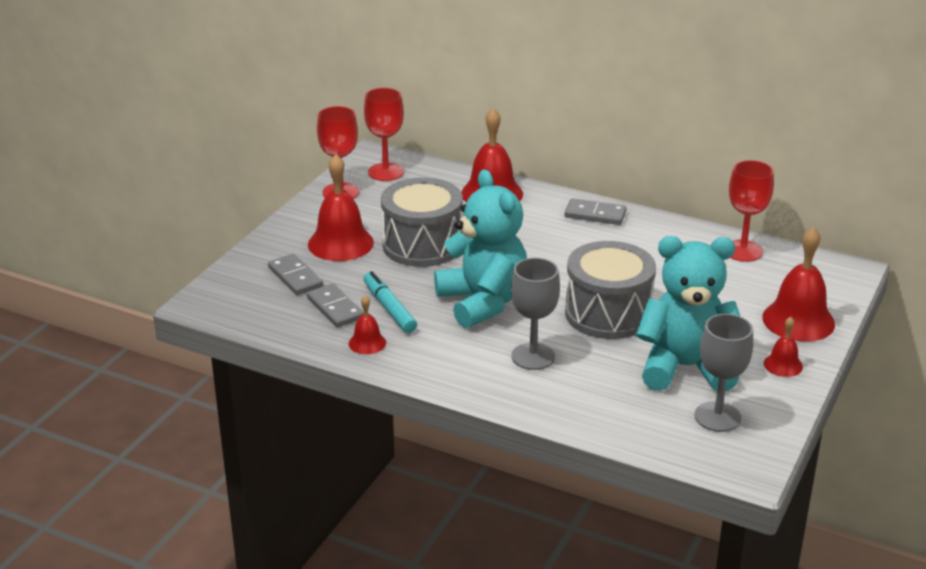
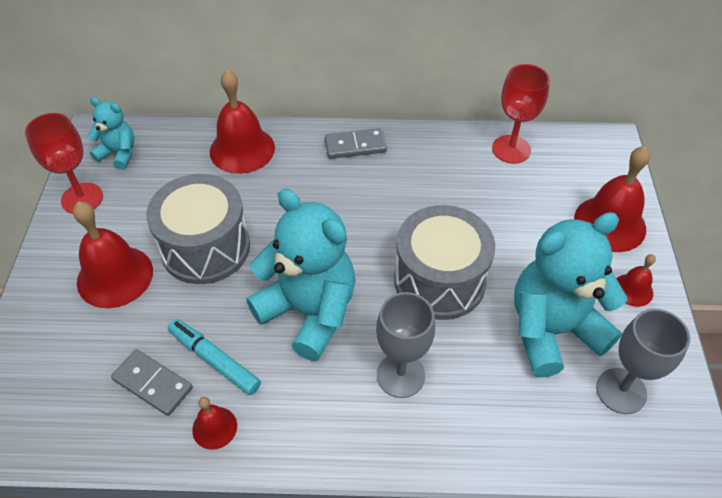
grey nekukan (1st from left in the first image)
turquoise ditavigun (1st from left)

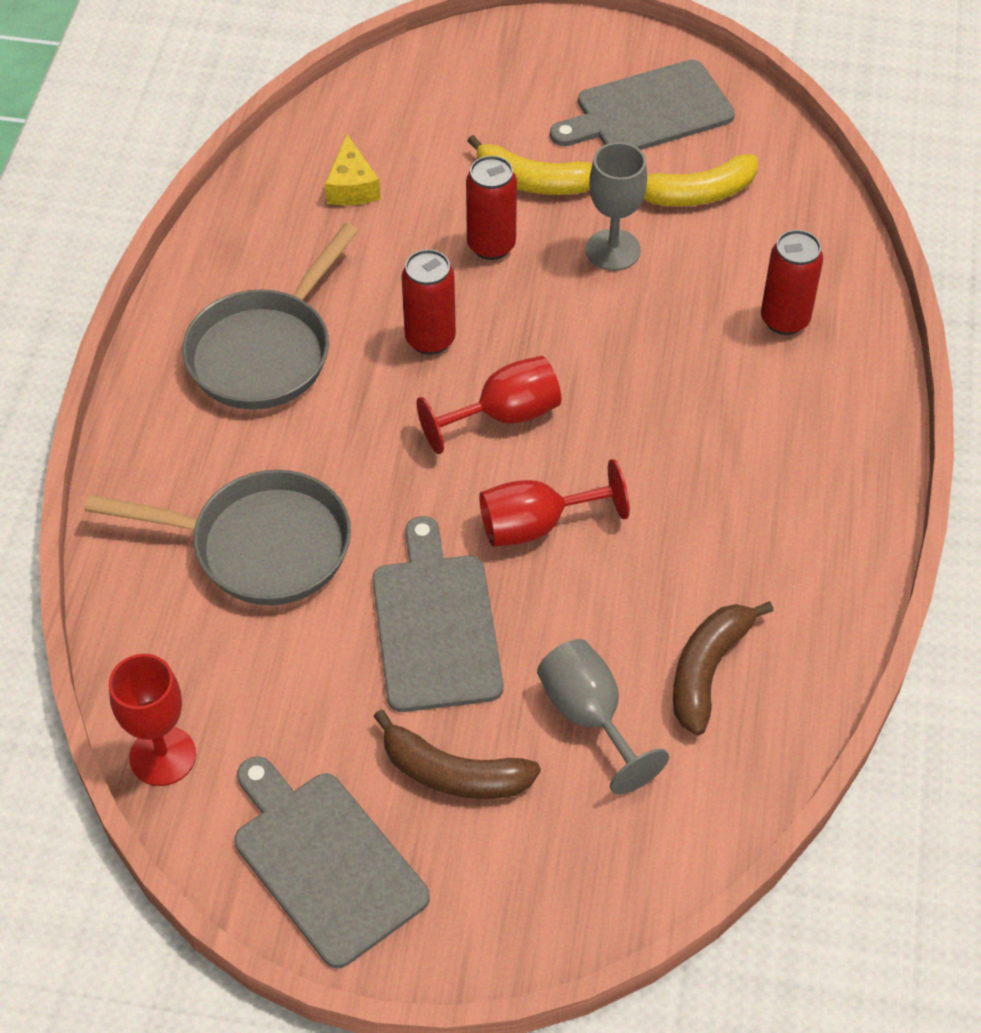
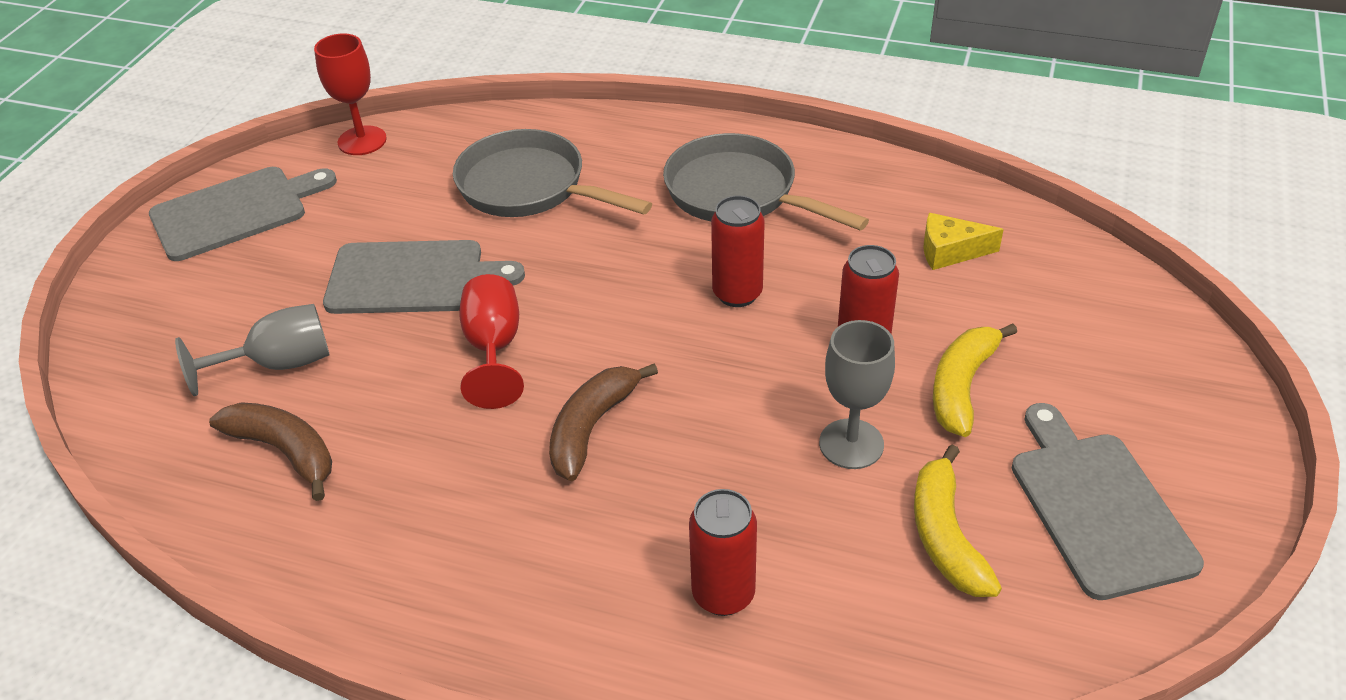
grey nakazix (1st from left)
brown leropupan (2nd from left)
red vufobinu (2nd from left in the first image)

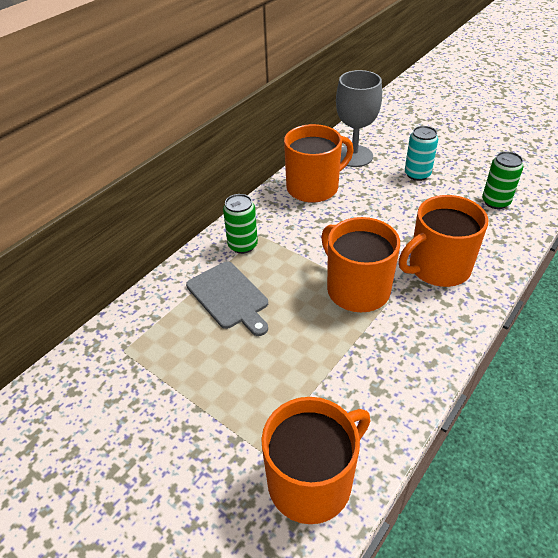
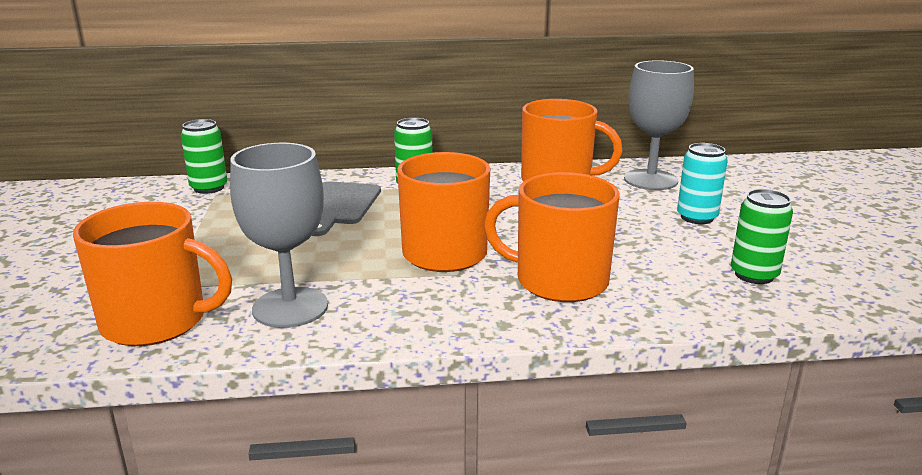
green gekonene (1st from left)
grey vufobinu (1st from left)

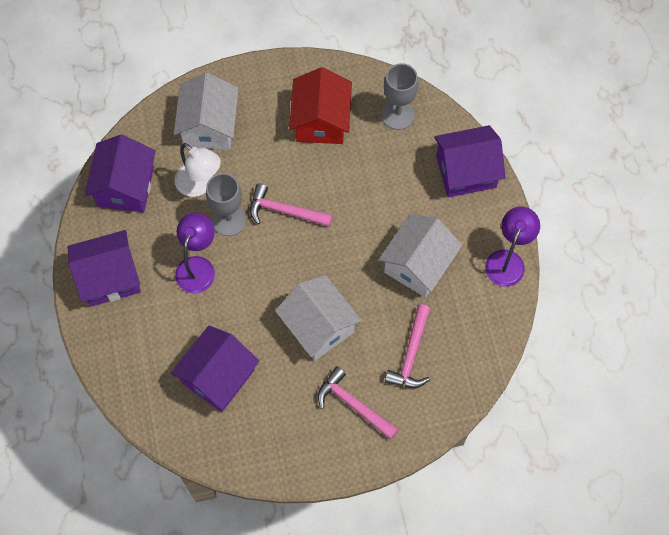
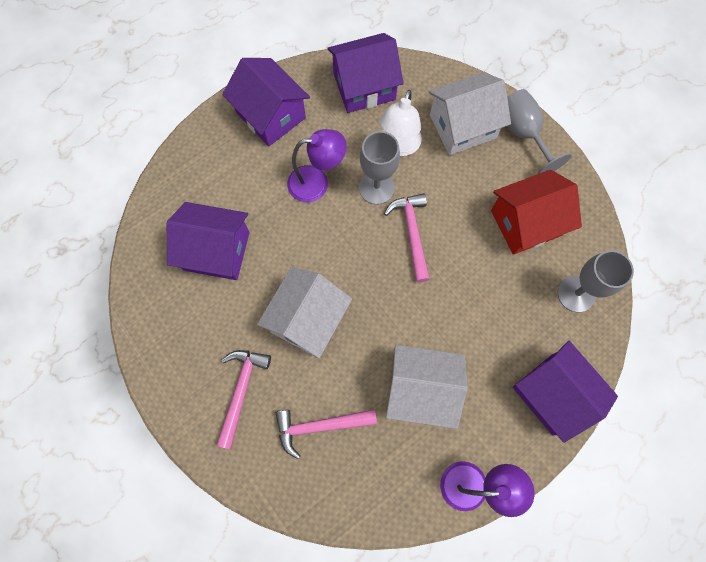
grey vufobinu (2nd from left)

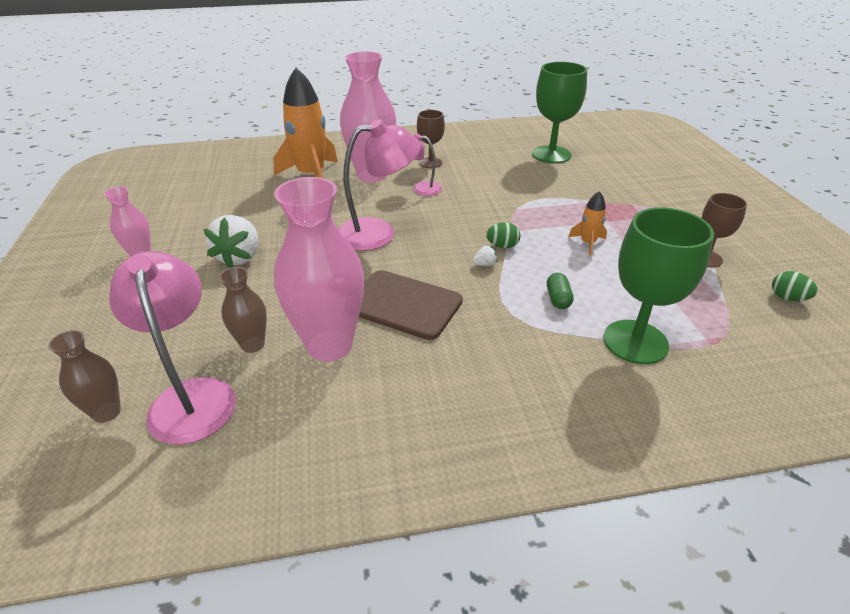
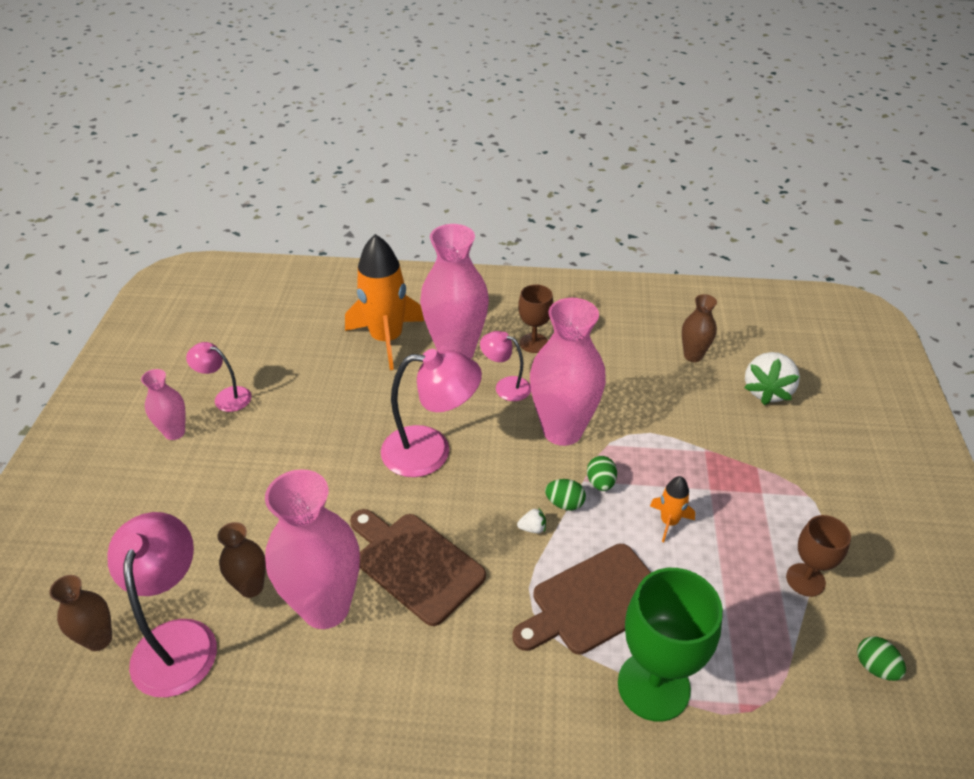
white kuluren (2nd from left)
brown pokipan (3rd from left)
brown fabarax (2nd from left)
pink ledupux (2nd from left)
pink pokipan (4th from left)
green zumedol (2nd from left)

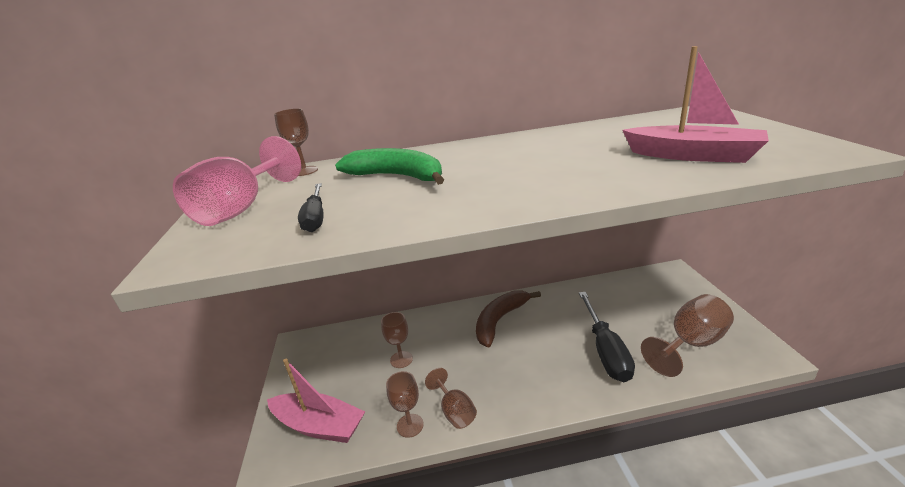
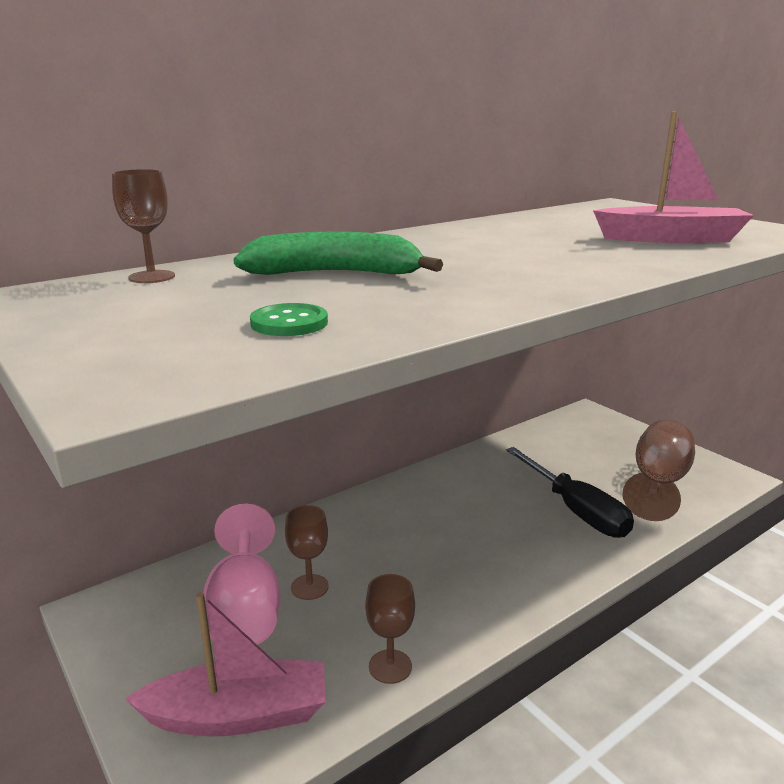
pink vufobinu
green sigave
brown vufobinu (4th from left in the first image)
brown leropupan

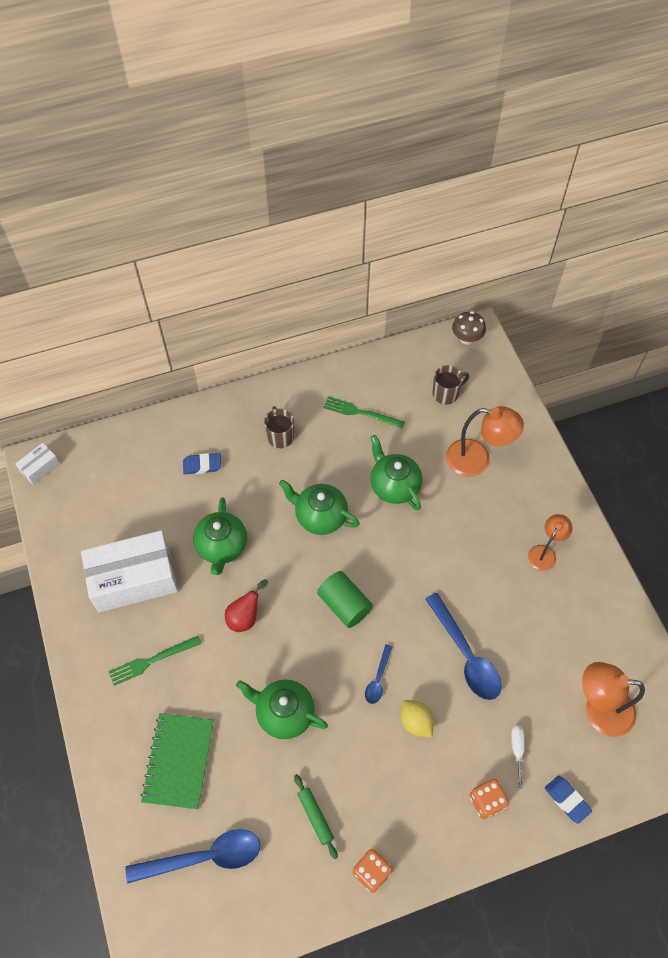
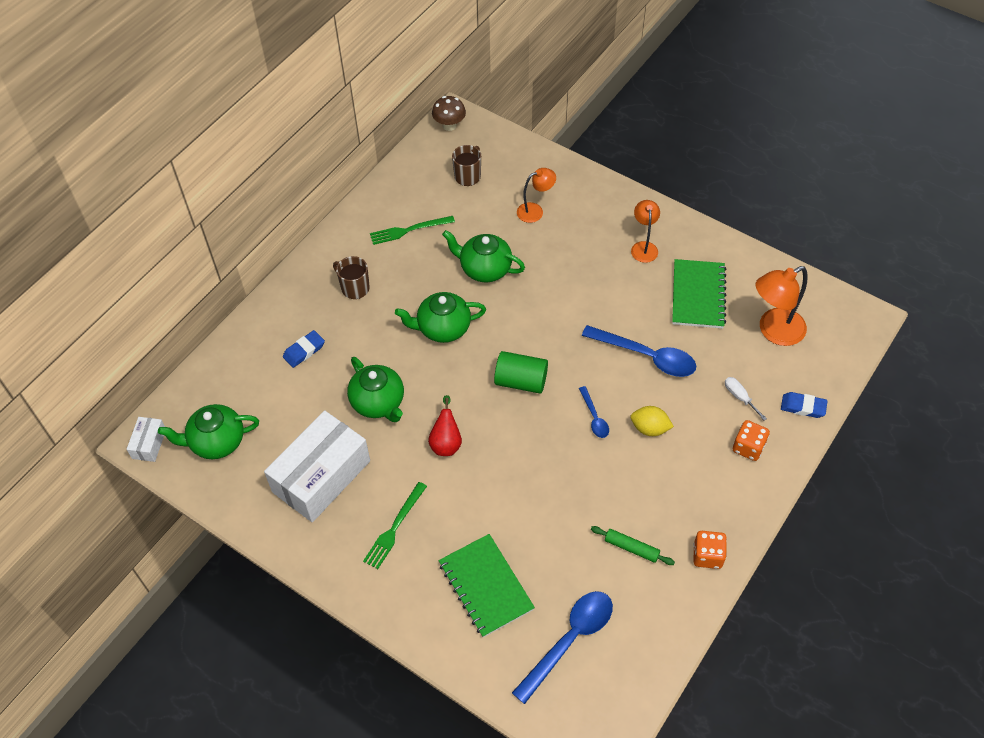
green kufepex (1st from left)
orange ledupux (1st from left)
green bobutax (2nd from left)

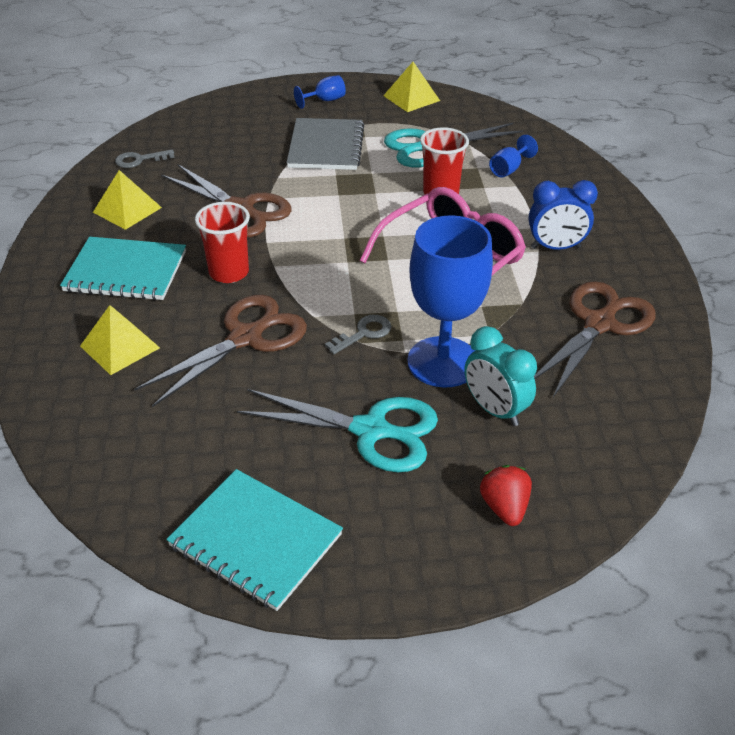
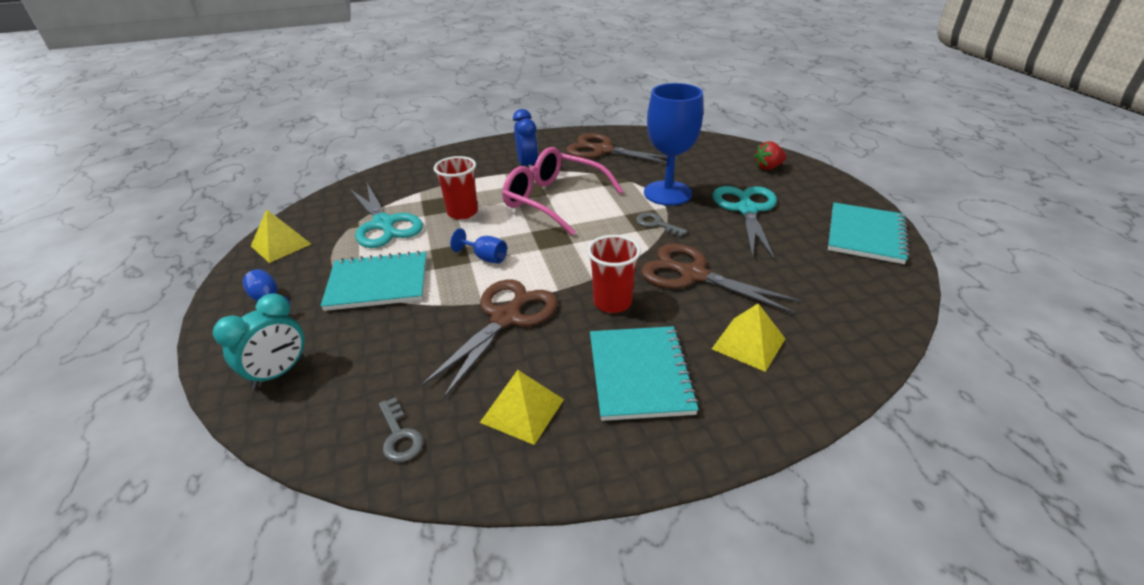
turquoise bobutax (1st from left)
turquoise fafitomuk
blue vufobinu (2nd from left)

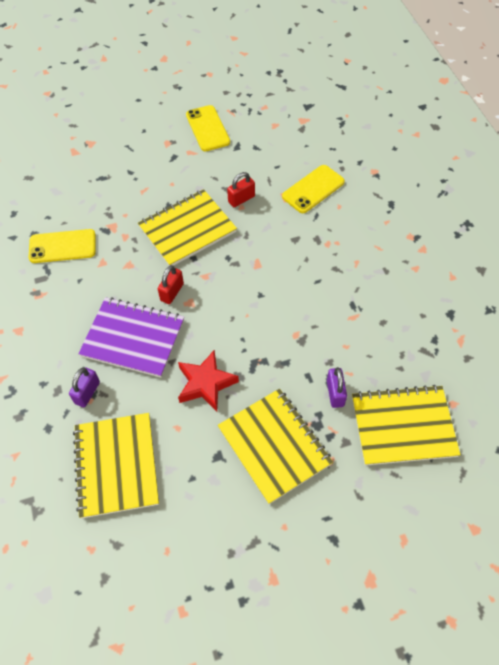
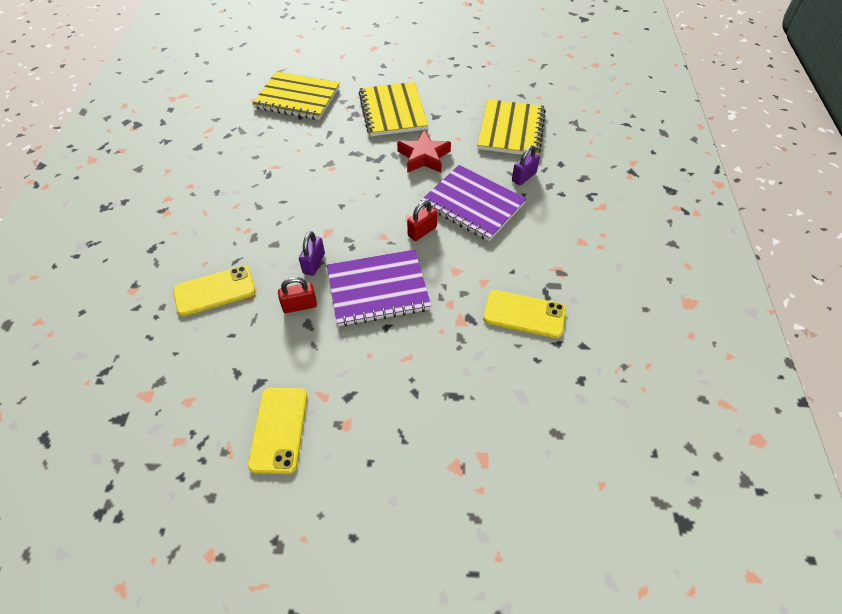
purple bobutax (1st from left)
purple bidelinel (1st from left)

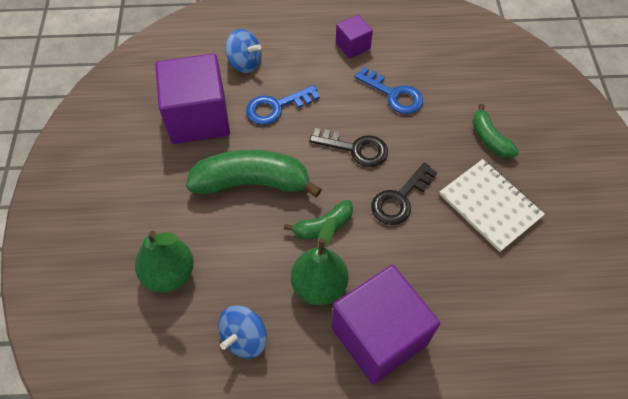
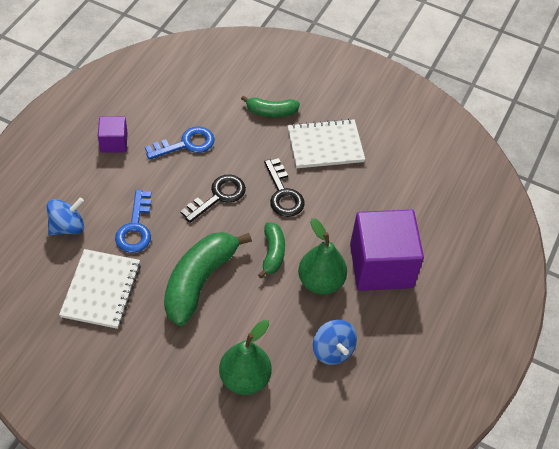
white bobutax (1st from left)

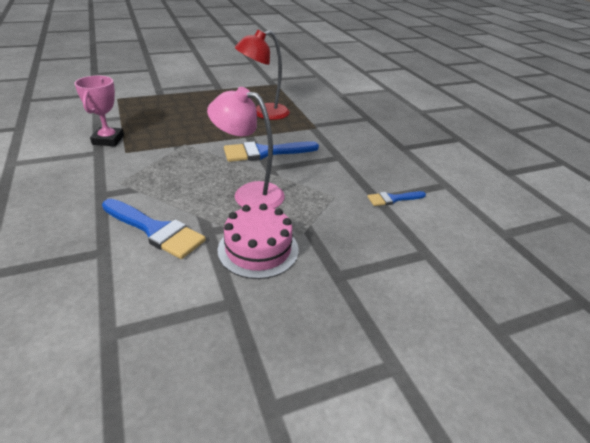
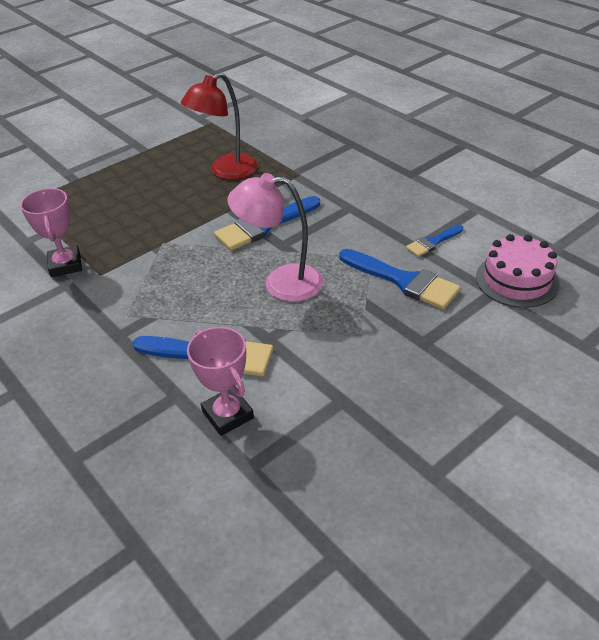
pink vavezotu
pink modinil (2nd from left)
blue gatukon (3rd from left)

